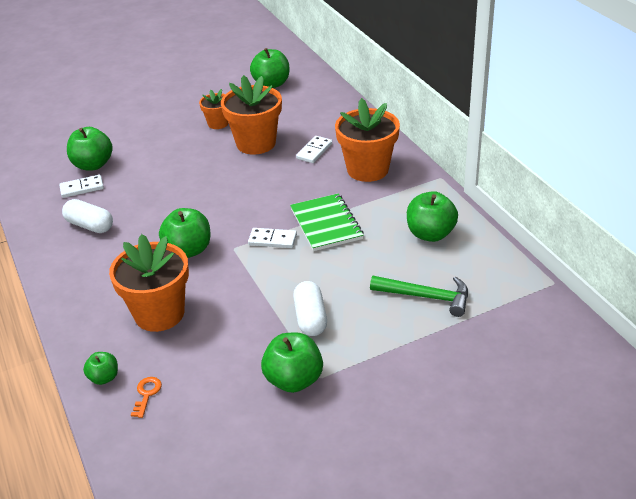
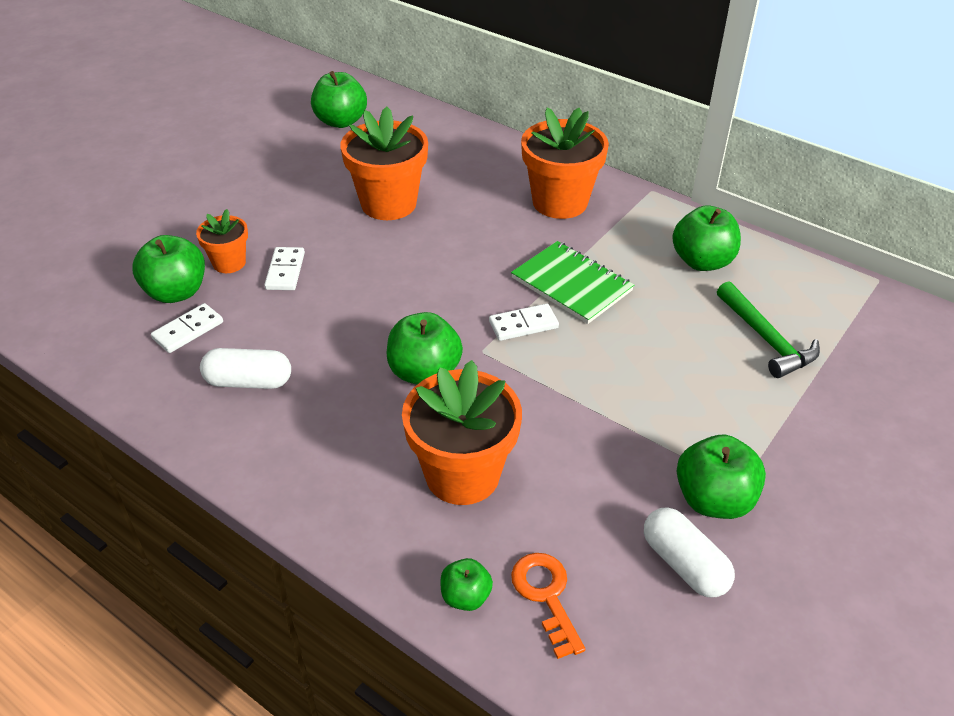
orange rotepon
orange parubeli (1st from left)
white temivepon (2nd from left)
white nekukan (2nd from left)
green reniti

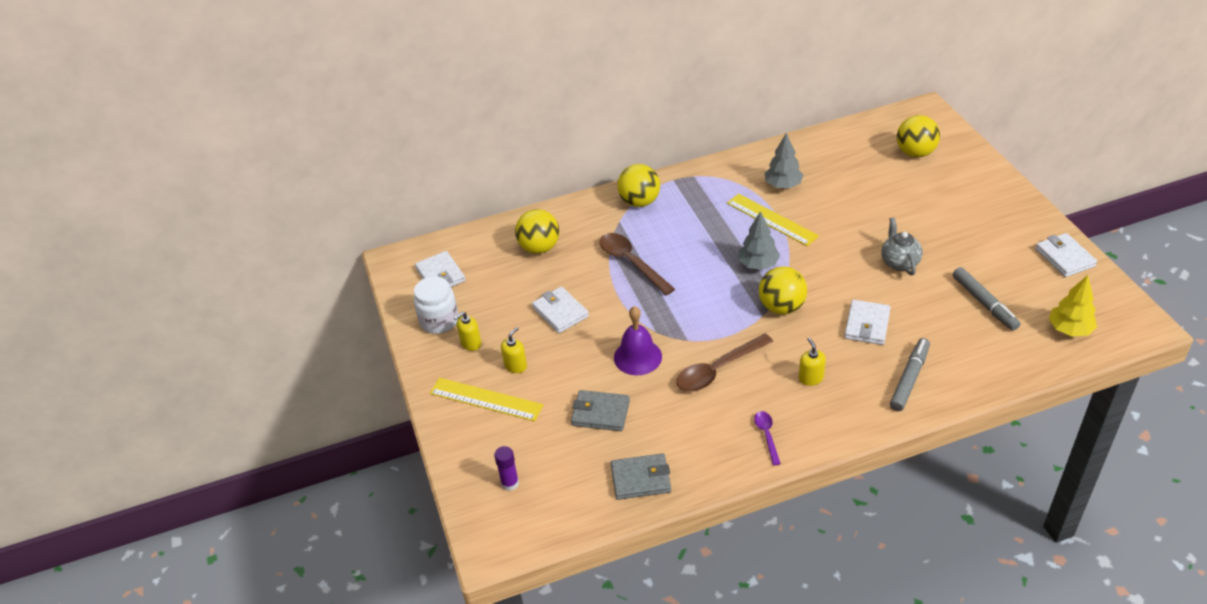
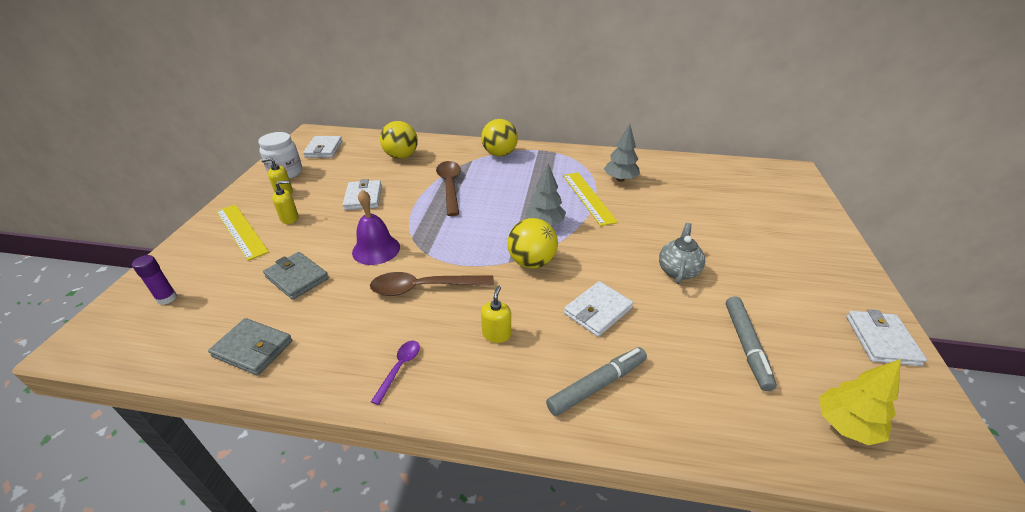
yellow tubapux (4th from left in the first image)

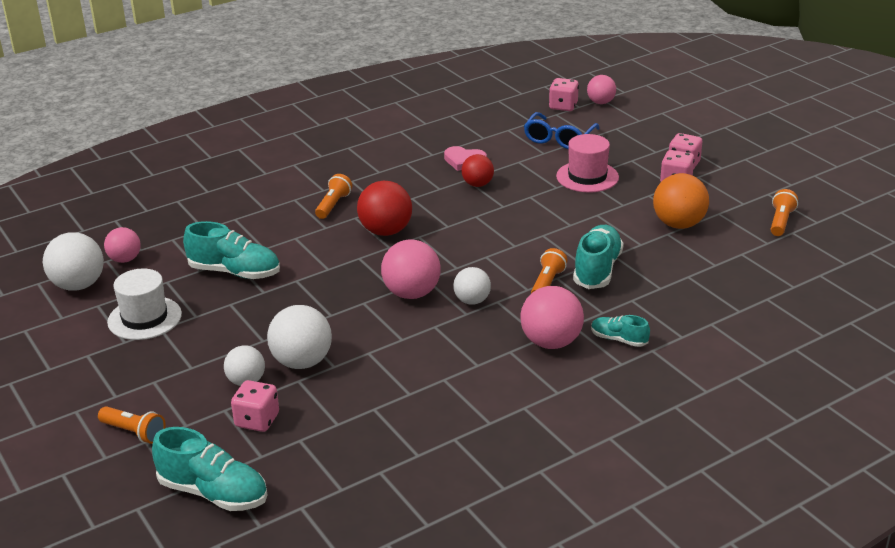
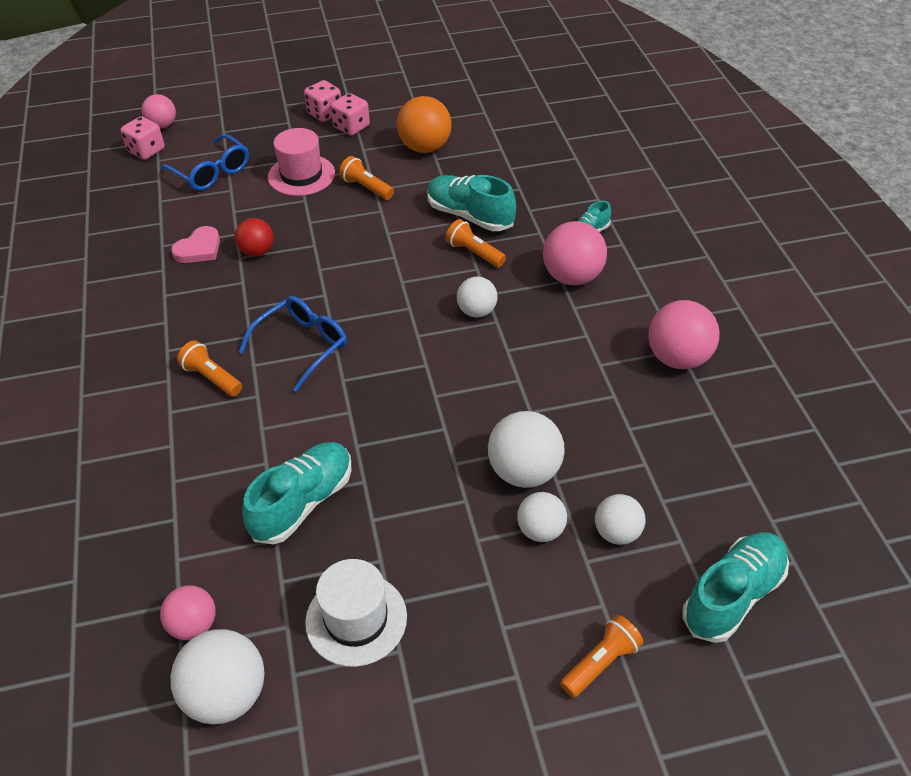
white tubapux (5th from left)
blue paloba (2nd from left)
pink tubapux (4th from left)
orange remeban (2nd from left)

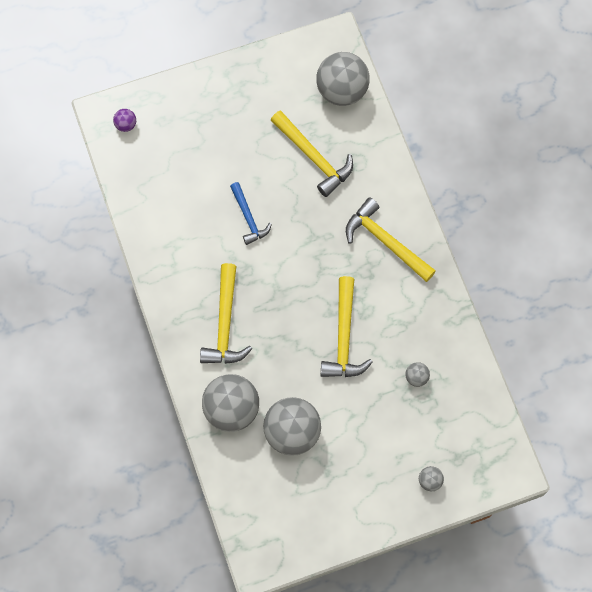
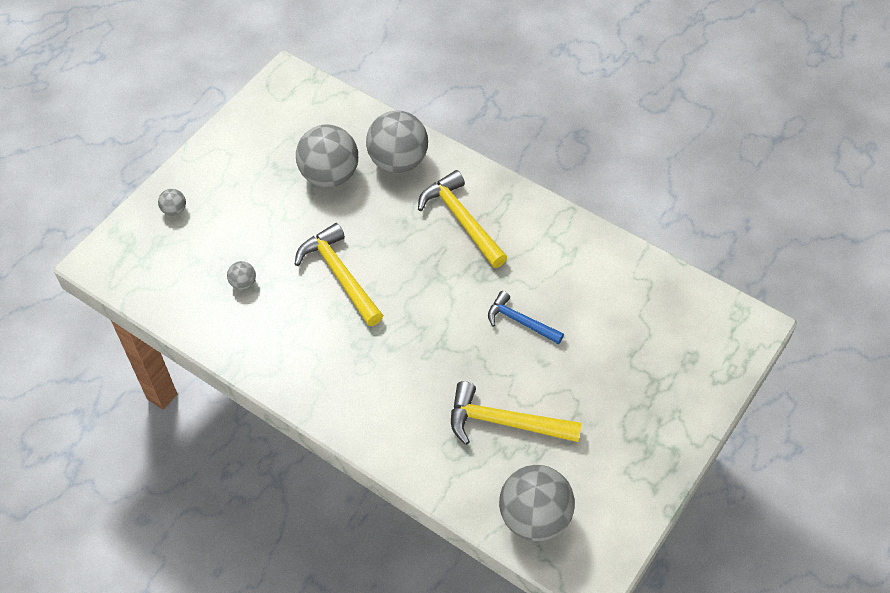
purple tubapux
yellow reniti (4th from left in the first image)

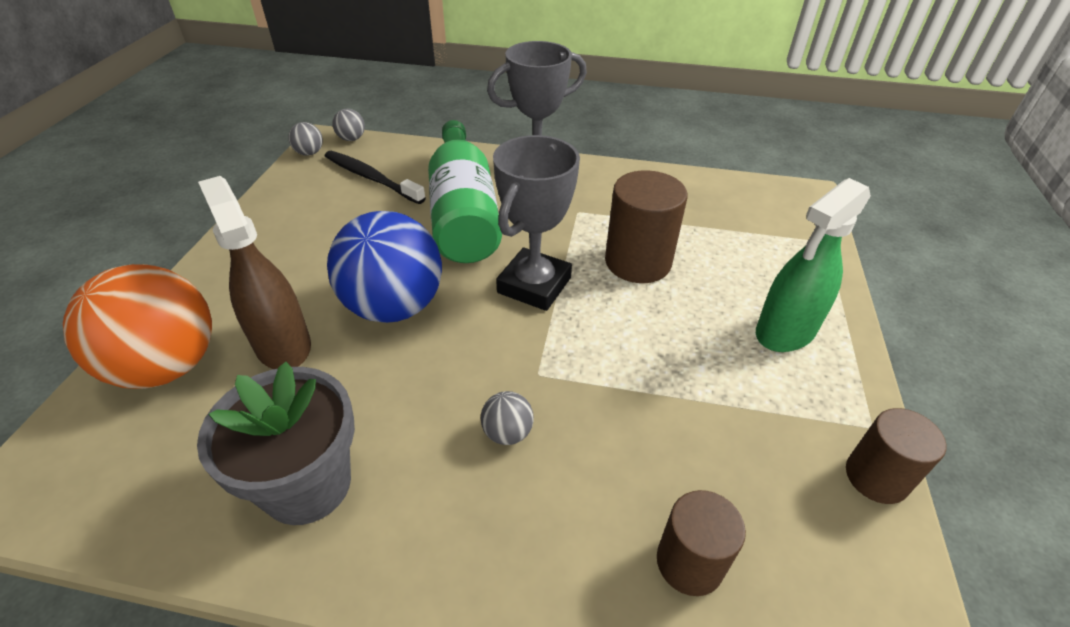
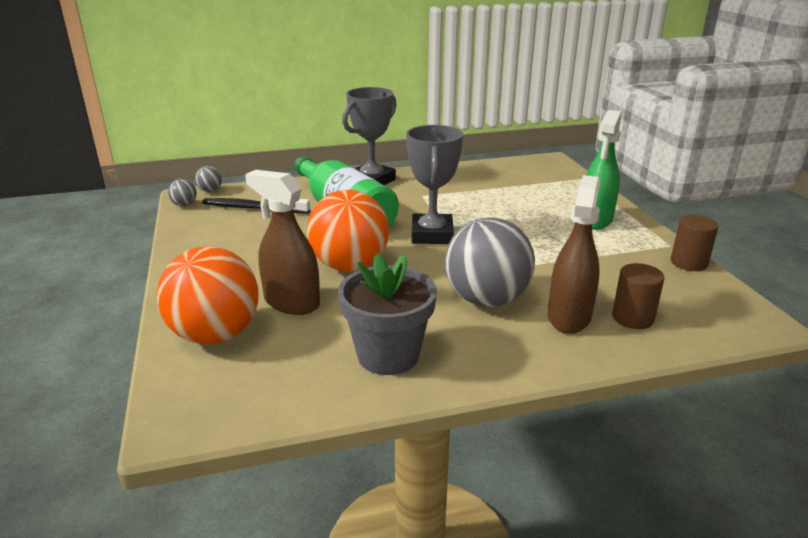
orange tubapux (2nd from left)
grey tubapux (3rd from left)
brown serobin (1st from left in the first image)
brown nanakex (2nd from left)

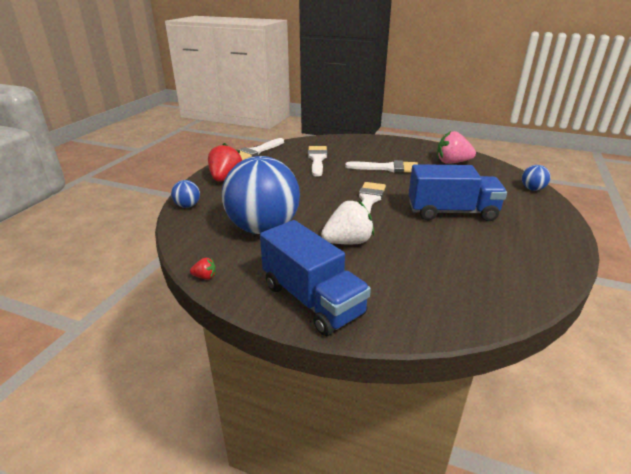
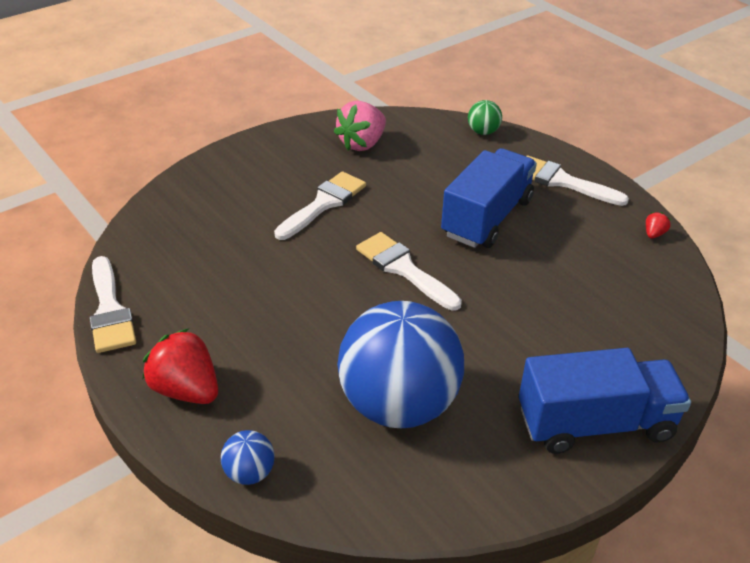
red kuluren (2nd from left)
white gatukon (4th from left)
white kuluren
green tubapux

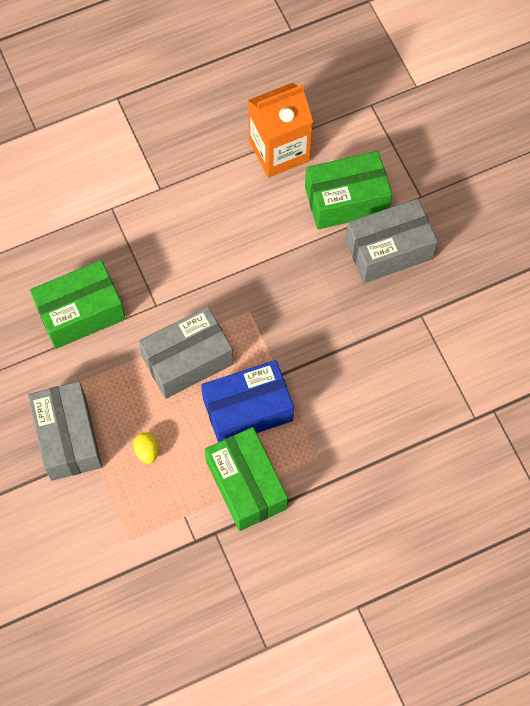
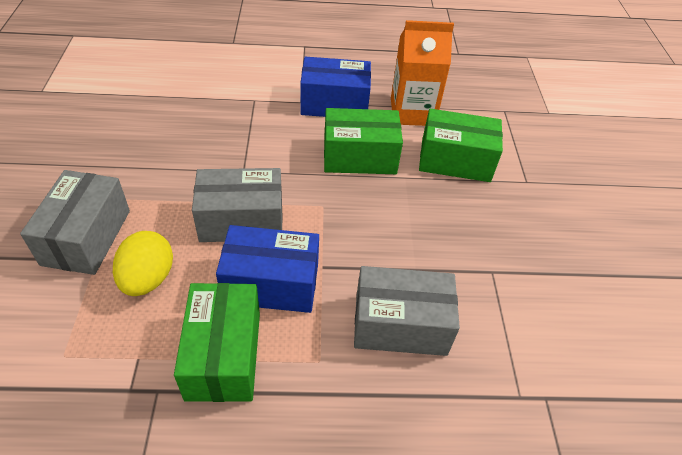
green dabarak (2nd from left)
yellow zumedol
grey dabarak (3rd from left)
blue dabarak (2nd from left)

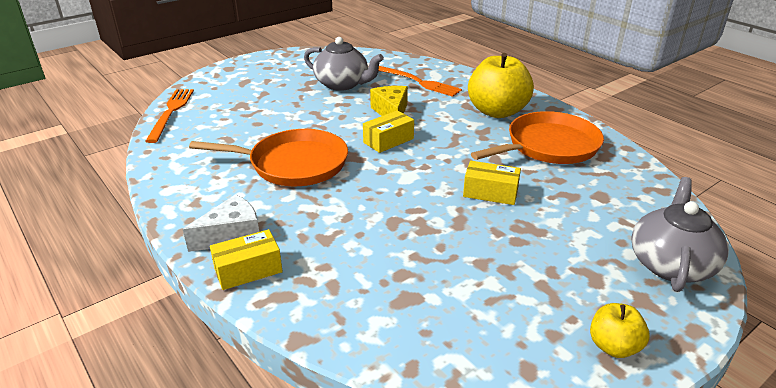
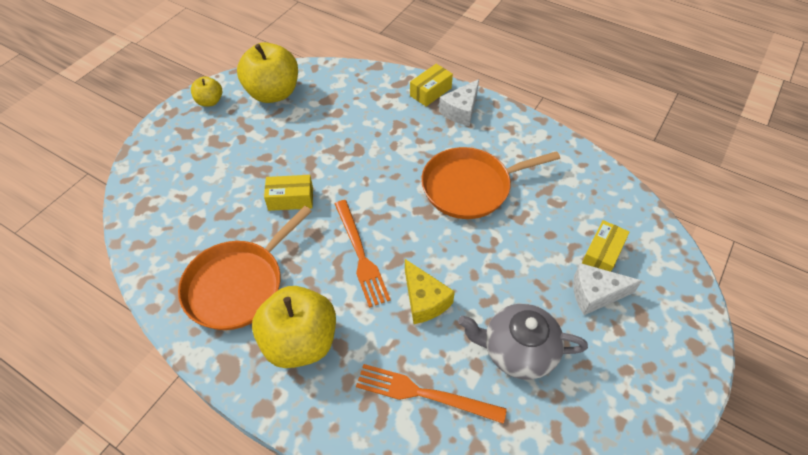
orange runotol (1st from left)
yellow dabarak (3rd from left)
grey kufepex (2nd from left in the first image)
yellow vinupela (2nd from left)
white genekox (2nd from left)

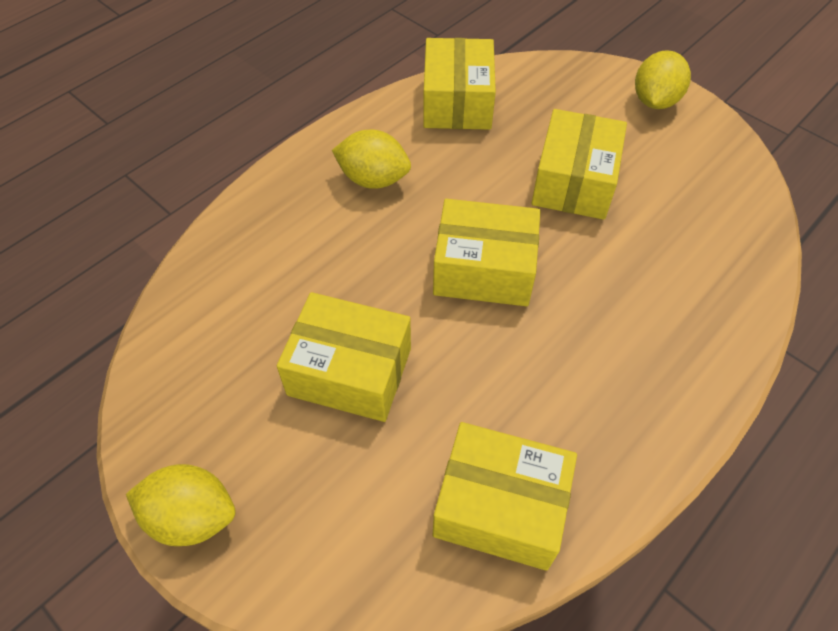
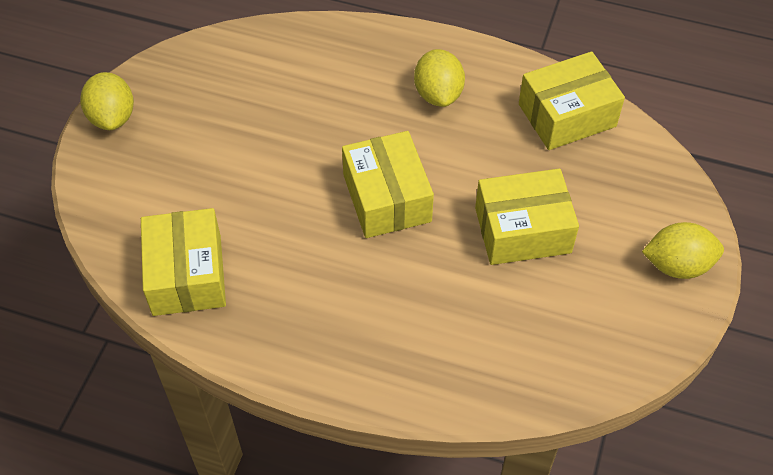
yellow dabarak (1st from left in the first image)

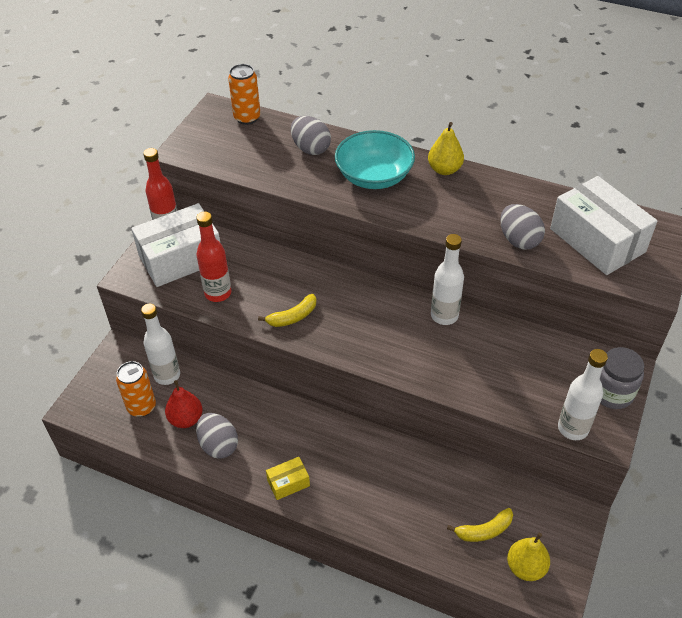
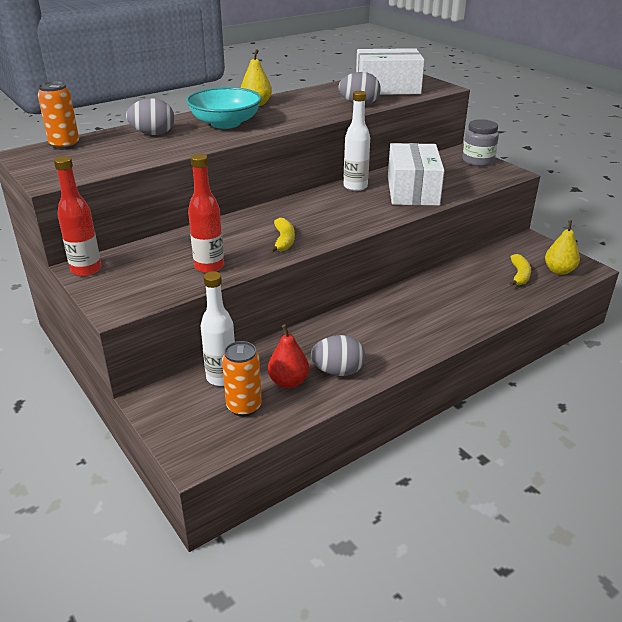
white dabarak (2nd from left)
yellow dabarak
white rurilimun (3rd from left in the first image)

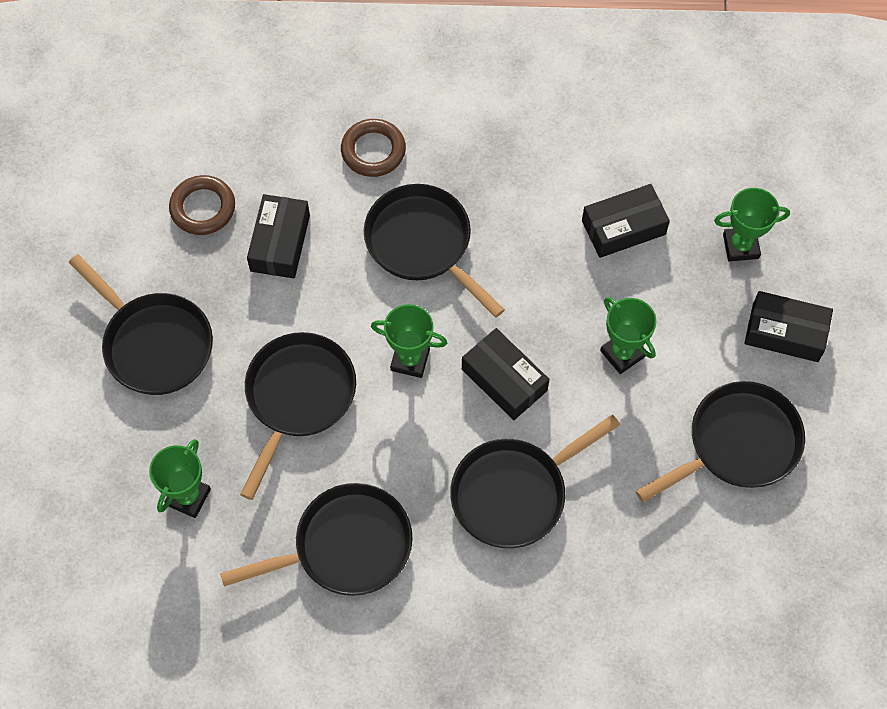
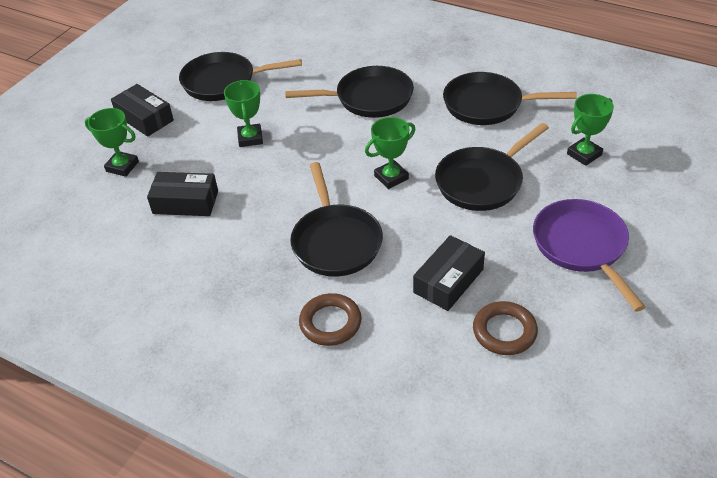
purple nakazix
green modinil (3rd from left)
black dabarak (2nd from left in the first image)

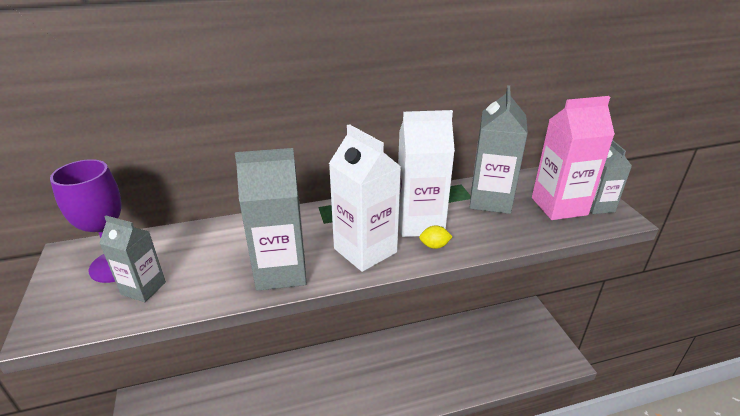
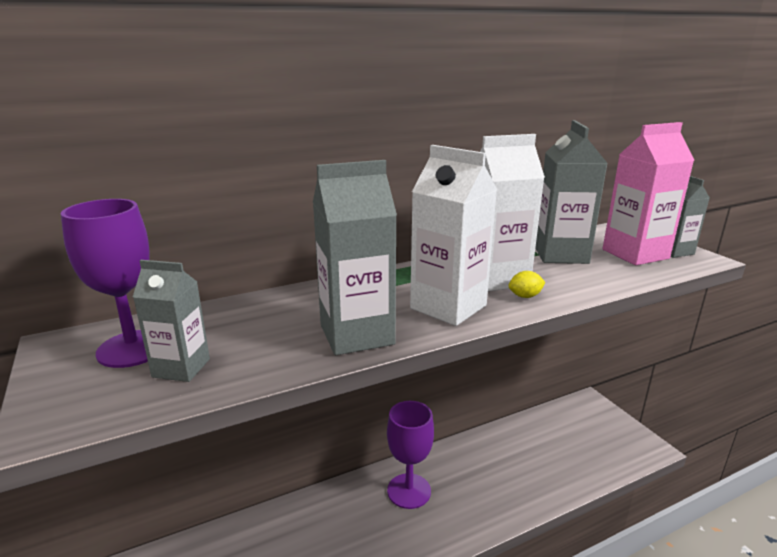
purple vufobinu (2nd from left)

